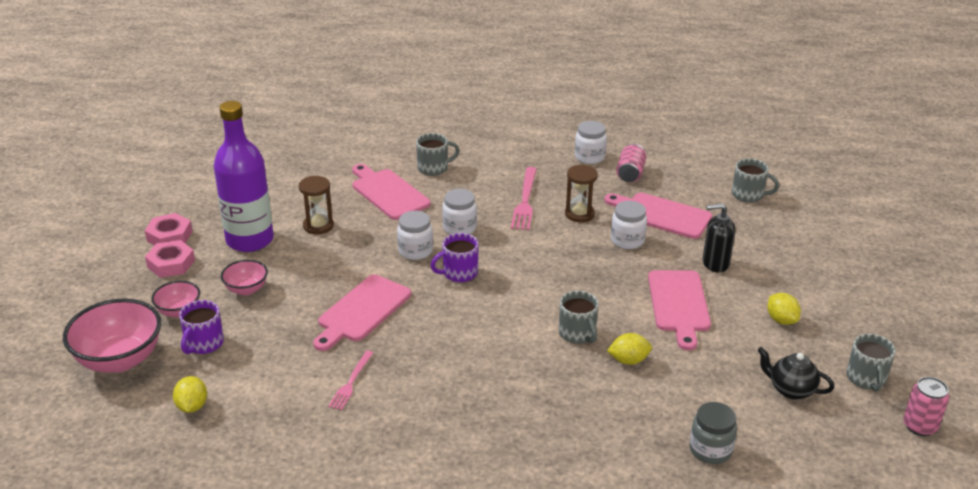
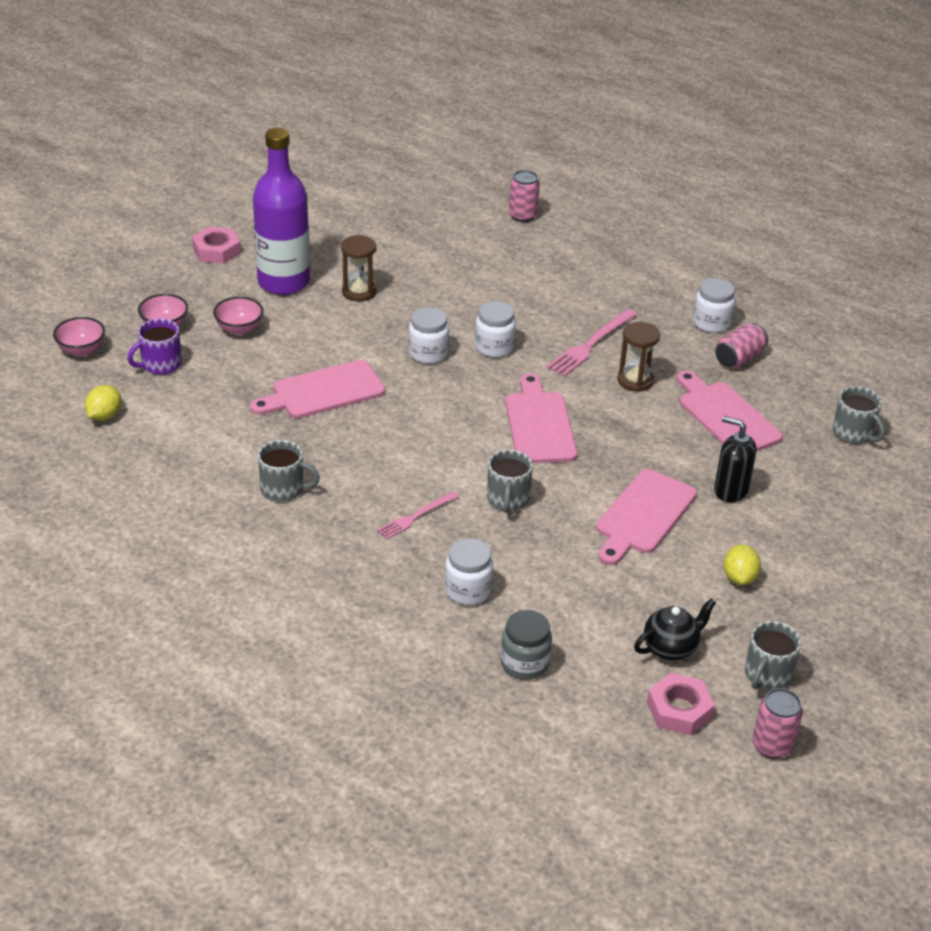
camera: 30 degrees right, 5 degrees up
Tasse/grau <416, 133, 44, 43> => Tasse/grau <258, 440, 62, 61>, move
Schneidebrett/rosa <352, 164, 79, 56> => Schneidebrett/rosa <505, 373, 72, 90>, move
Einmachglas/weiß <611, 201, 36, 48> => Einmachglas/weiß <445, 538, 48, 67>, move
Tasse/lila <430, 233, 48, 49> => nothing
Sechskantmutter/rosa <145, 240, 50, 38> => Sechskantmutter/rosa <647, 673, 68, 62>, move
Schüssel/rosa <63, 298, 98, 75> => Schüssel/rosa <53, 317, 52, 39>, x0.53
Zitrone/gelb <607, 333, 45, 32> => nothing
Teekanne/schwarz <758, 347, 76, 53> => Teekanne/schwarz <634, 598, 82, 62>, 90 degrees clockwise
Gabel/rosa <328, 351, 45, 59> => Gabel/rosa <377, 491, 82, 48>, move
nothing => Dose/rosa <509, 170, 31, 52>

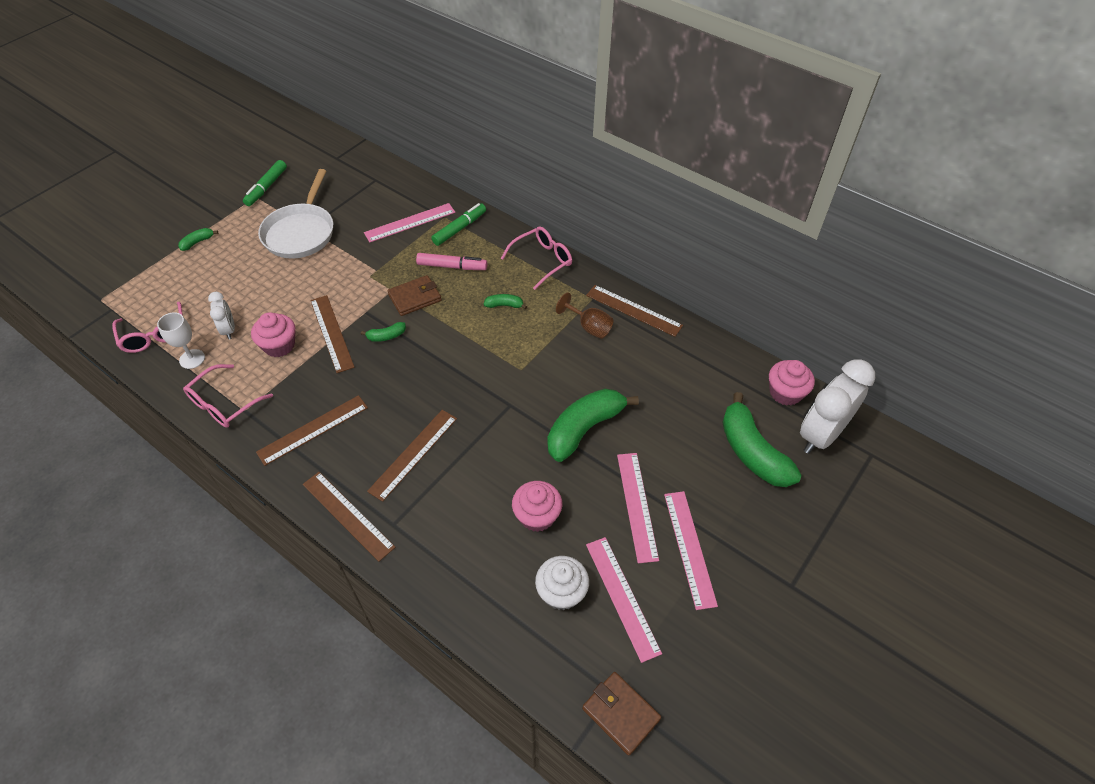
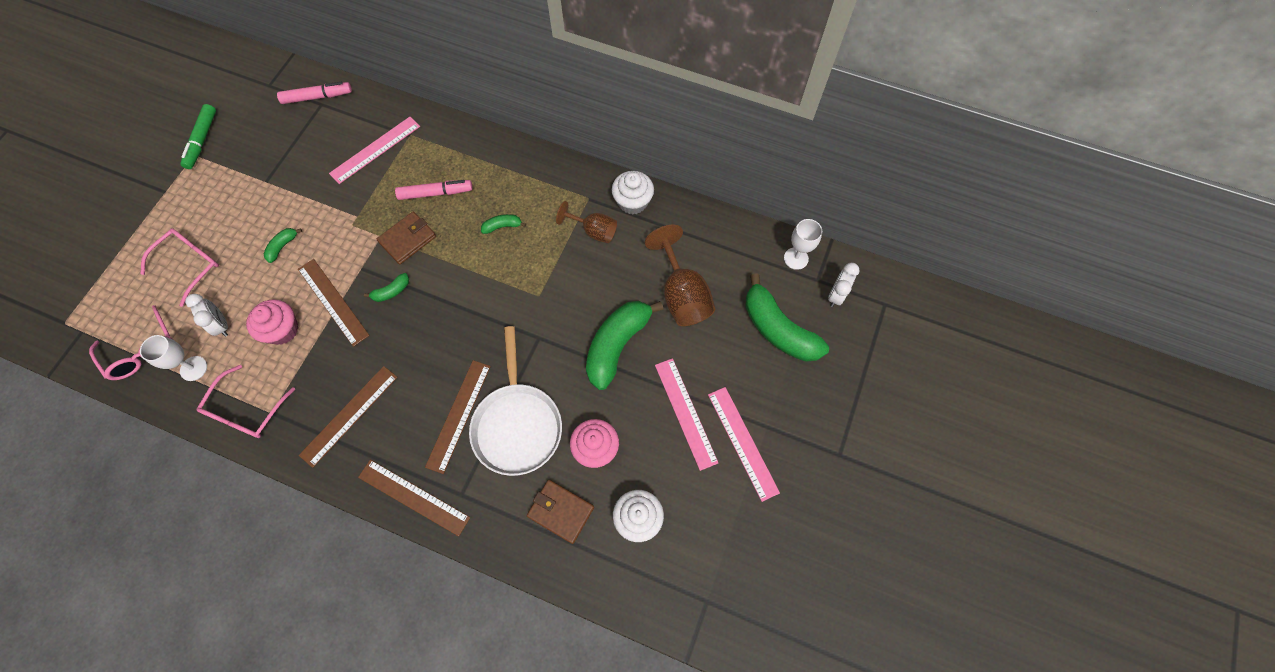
camera: 15 degrees left, 15 degrees up
Pfanne/weiß <258, 169, 75, 90> => Pfanne/weiß <469, 326, 93, 150>, move
Filzstift/grün <431, 203, 55, 43> => nothing
Brille/rosa <501, 227, 71, 63> => Brille/rosa <141, 228, 78, 79>, move
Banane/grün <178, 228, 40, 23> => Banane/grün <264, 228, 38, 35>, move
Lineal/braun <586, 285, 97, 52> => Muffin/weiß <612, 171, 42, 43>
Muffin/rosa <769, 360, 46, 46> => Kelch/weiß <784, 219, 38, 51>
Wecker/weiß <800, 360, 75, 94> => Wecker/weiß <828, 263, 32, 44>, x0.51
Lineal/rosa <586, 537, 76, 126> => nothing
Geldbörse/braun <582, 672, 79, 83> => Geldbörse/braun <527, 480, 67, 64>, move
nothing => Filzstift/rosa <277, 82, 75, 22>
nothing => Kelch/braun <645, 225, 70, 101>

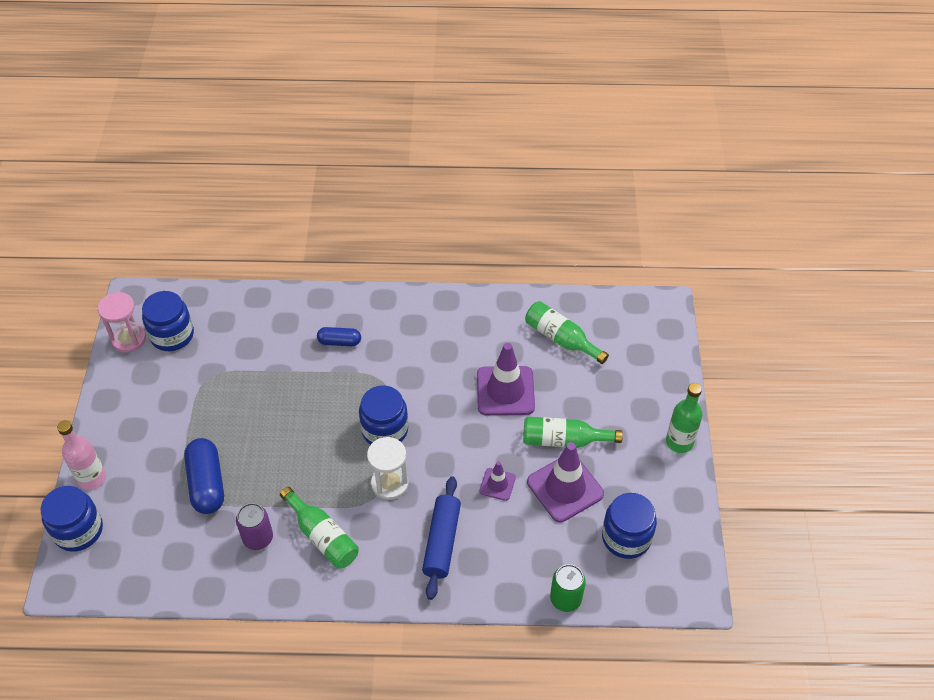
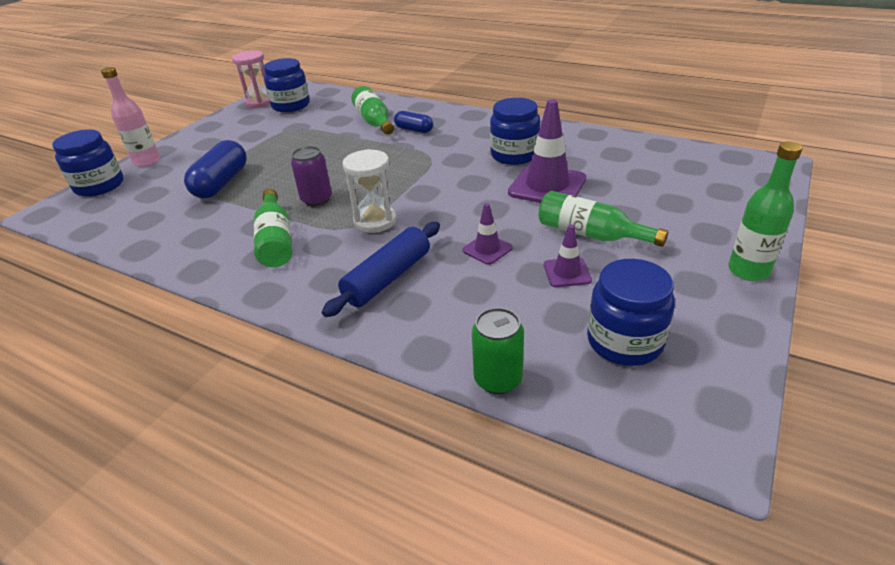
camera: 30 degrees right, 15 degrees down
Flasche/grün <525, 301, 84, 63> => Flasche/grün <351, 86, 43, 49>, move
Einmachglas/blau <359, 385, 49, 60> => Einmachglas/blau <490, 98, 50, 67>, move
Leitkegel/lila <527, 442, 77, 80> => Leitkegel/lila <544, 225, 48, 62>, x0.52
Dose/lila <236, 503, 37, 47> => Dose/lila <291, 146, 41, 60>, move

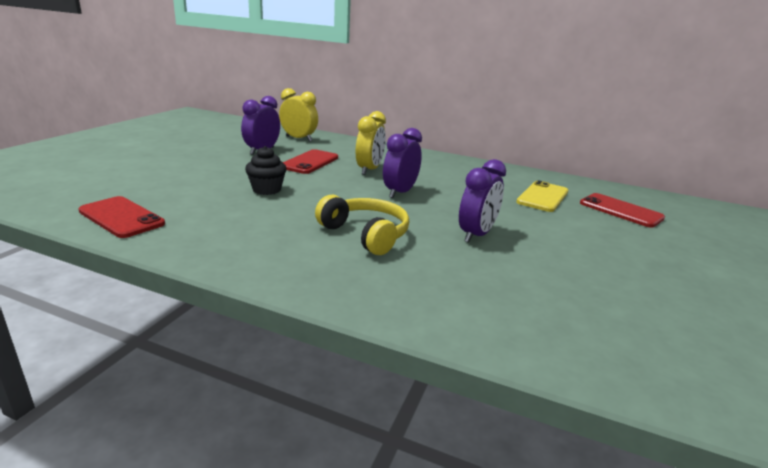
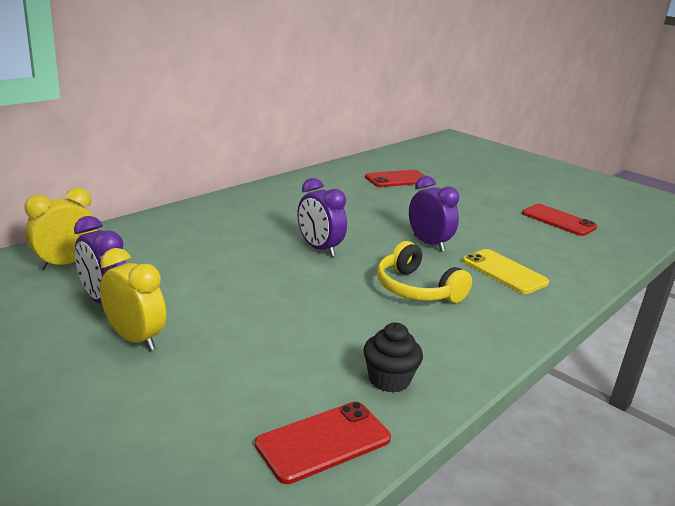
camera: 70 degrees left, 0 degrees up
Wecker/gelb <356, 111, 30, 64> => Wecker/gelb <100, 248, 66, 103>, move
Muffin/schwarz <245, 146, 42, 49> => Muffin/schwarz <363, 322, 60, 71>, move
Handy/rot <283, 149, 55, 25> => Handy/rot <522, 204, 75, 32>, move
Handy/gelb <516, 180, 52, 32> => Handy/gelb <462, 249, 87, 45>, move
Kopfhörer/gelb <315, 194, 94, 61> => Kopfhörer/gelb <377, 241, 95, 62>, 105 degrees counterclockwise

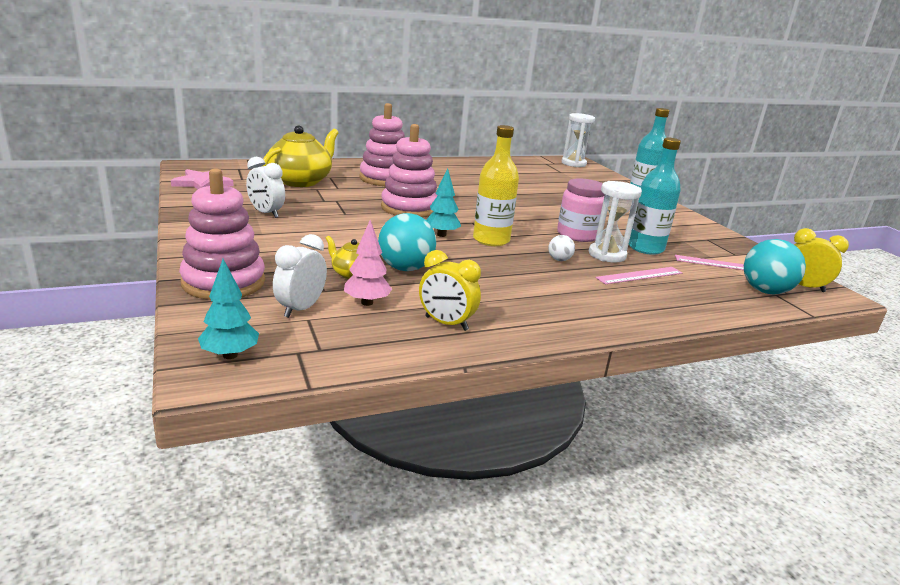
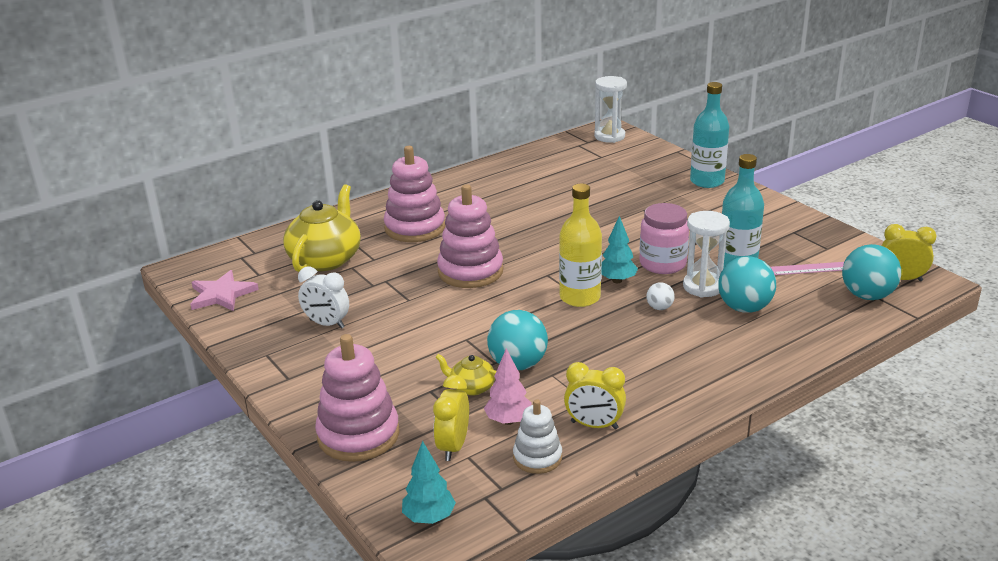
camera: 10 degrees left, 5 degrees up
Baum/türkis <426, 168, 35, 69> => Baum/türkis <601, 216, 37, 67>, move
Wecker/weiß <273, 234, 54, 84> => Wecker/gelb <433, 375, 36, 86>
Lineal/rosa <595, 267, 87, 17> => Ball/türkis <718, 256, 58, 57>
nothing => Stapelspielzeug/weiß <513, 399, 49, 75>

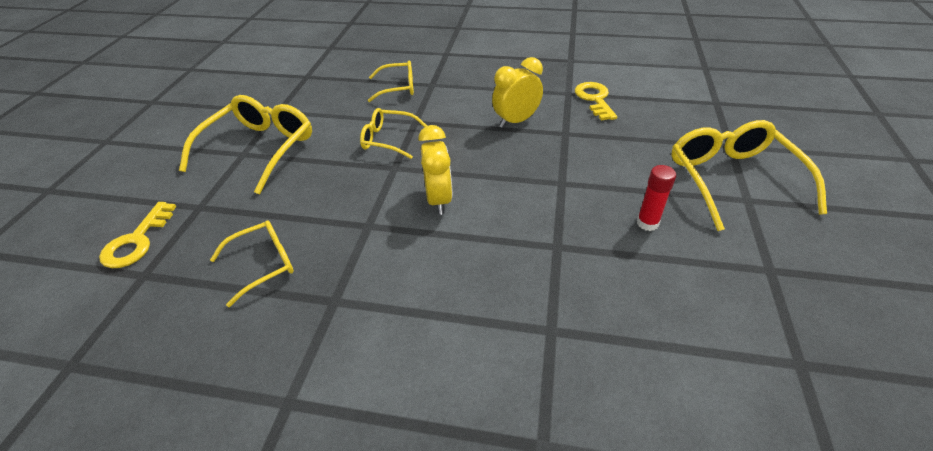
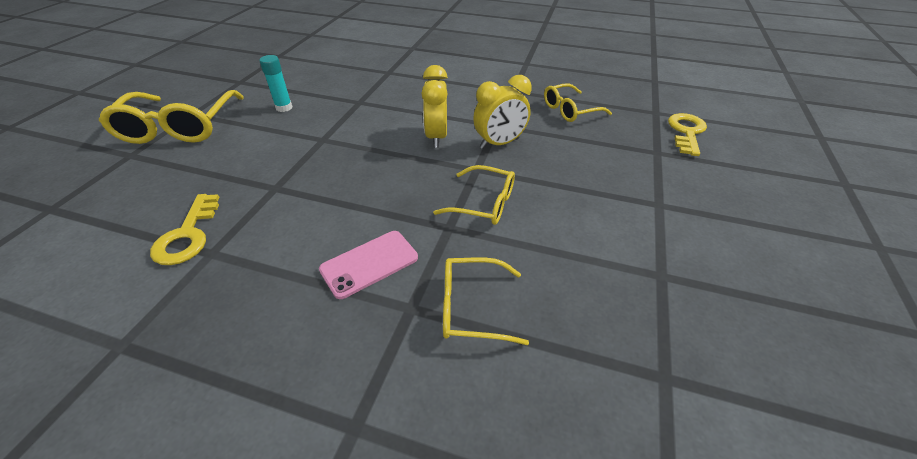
camera: 175 degrees left, 0 degrees up
Wecker/gelb <492, 57, 51, 71> => Wecker/gelb <473, 75, 59, 74>, move
Brille/gelb <179, 95, 133, 99> => nothing
Klebestift/rot <637, 165, 39, 66> => Klebestift/türkis <259, 55, 34, 57>
nothing => Handy/rosa <319, 231, 99, 68>

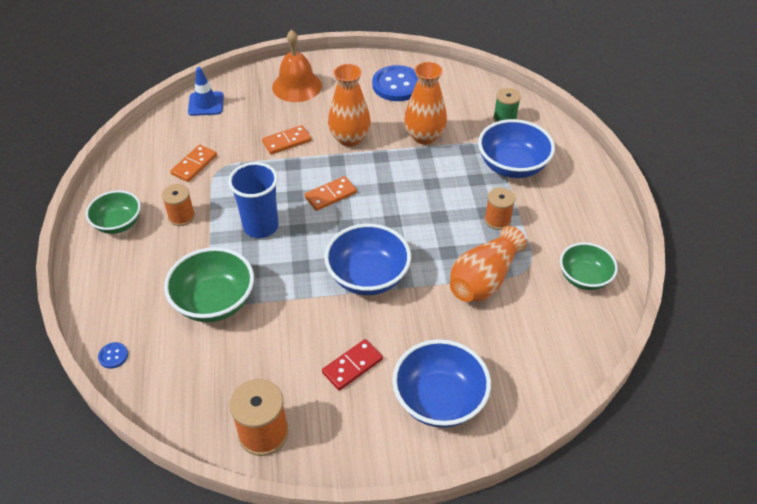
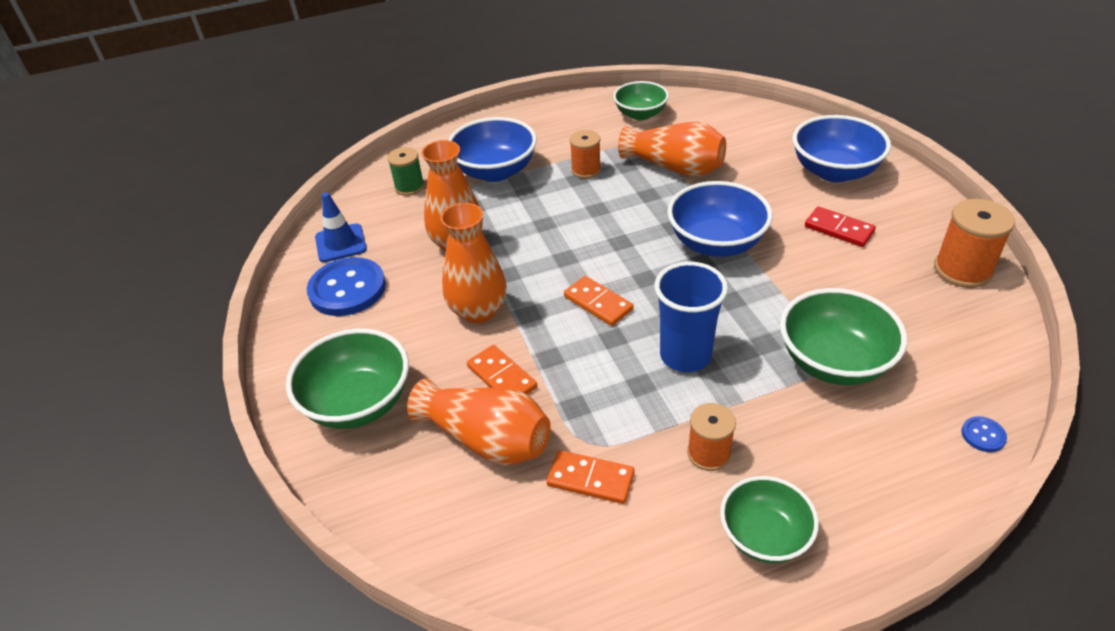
camera: 100 degrees left, 5 degrees down
Glocke/orange <272, 30, 50, 72> => Schüssel/grün <286, 328, 123, 101>
Leitkegel/blau <188, 67, 36, 49> => Leitkegel/blau <315, 192, 52, 70>, move
nothing => Vase/orange <407, 378, 144, 87>

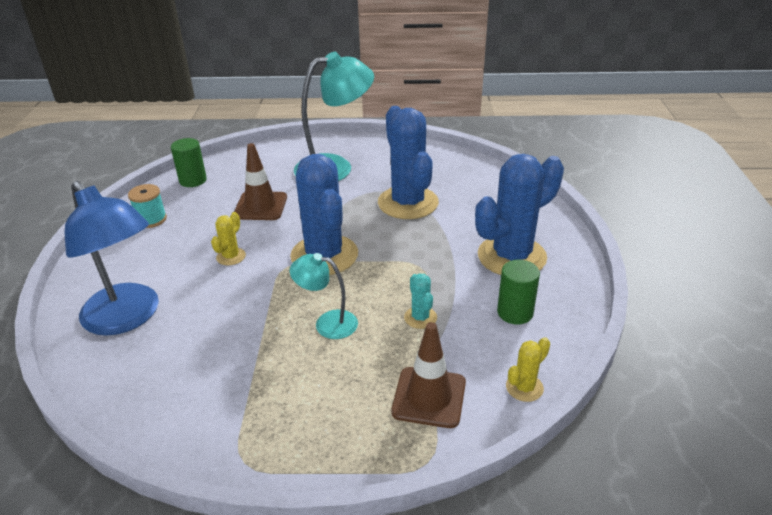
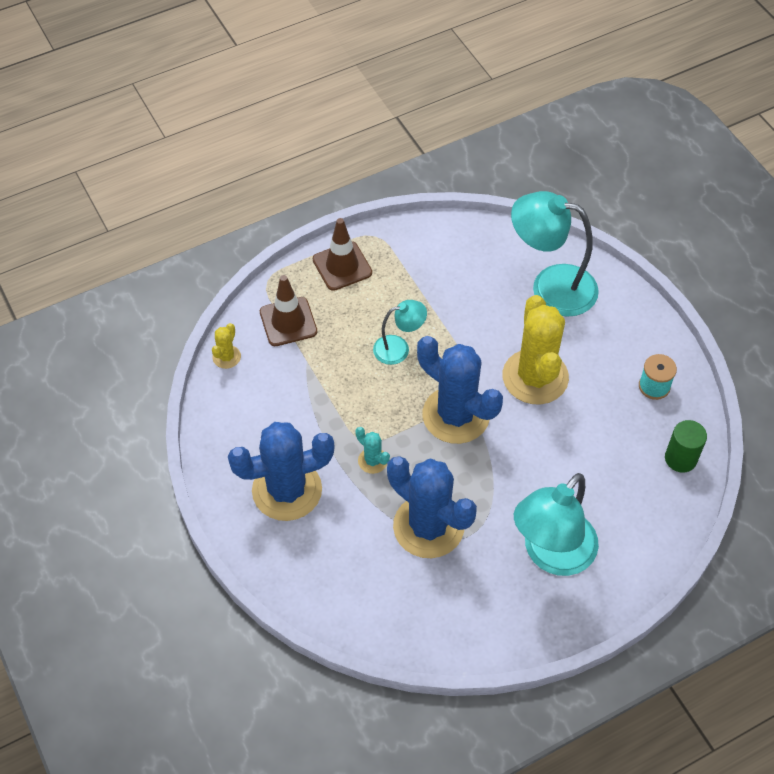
camera: 150 degrees right, 20 degrees up
Leitkegel/braun <234, 143, 53, 77> => Leitkegel/braun <313, 218, 59, 73>, move
Kaktus/blau <475, 154, 89, 121> => Kaktus/blau <228, 422, 107, 99>, 45 degrees clockwise
Lampe/blau <65, 181, 94, 155> => Lampe/türkis <511, 191, 88, 126>
Kaktus/gelb <211, 212, 35, 53> => Kaktus/gelb <502, 295, 67, 109>, x2.31
Vollzylinder/grün <497, 260, 43, 64> => nothing
Kaktus/türkis <404, 273, 33, 56> => Kaktus/türkis <355, 427, 35, 47>, move

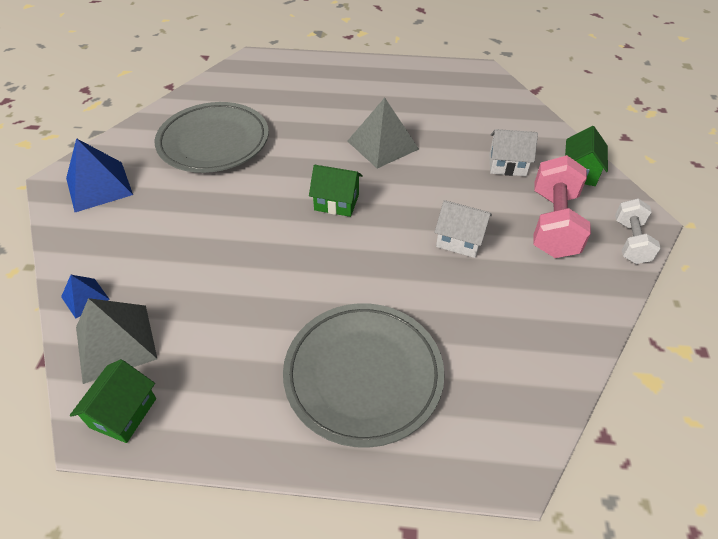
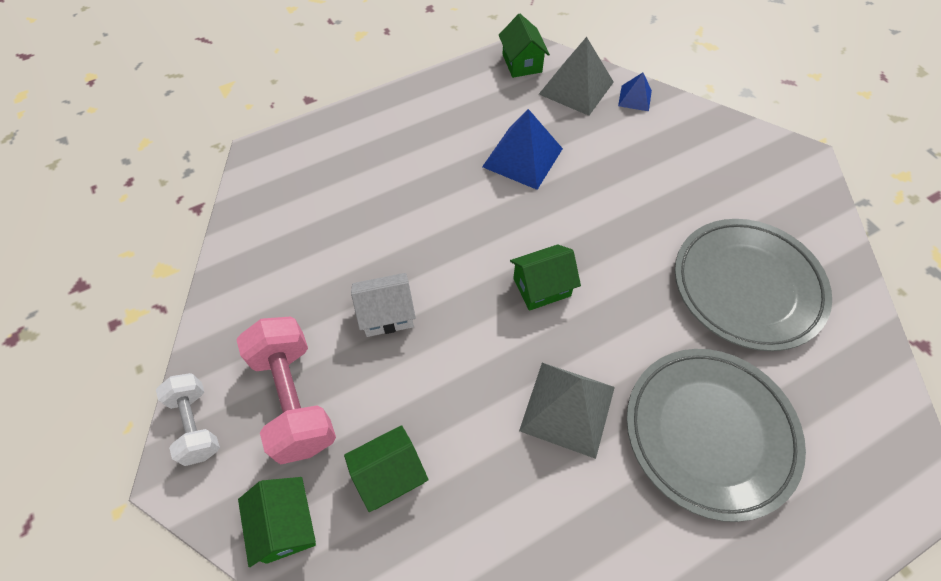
camera: 145 degrees right, 10 degrees up
Haus/weiß <489, 129, 49, 47> => Haus/grün <344, 425, 84, 87>
Pyramide/blau <66, 138, 67, 74> => Pyramide/blau <482, 109, 81, 81>, move
Teller/grau <283, 303, 162, 145> => Teller/grau <627, 349, 179, 173>, move

